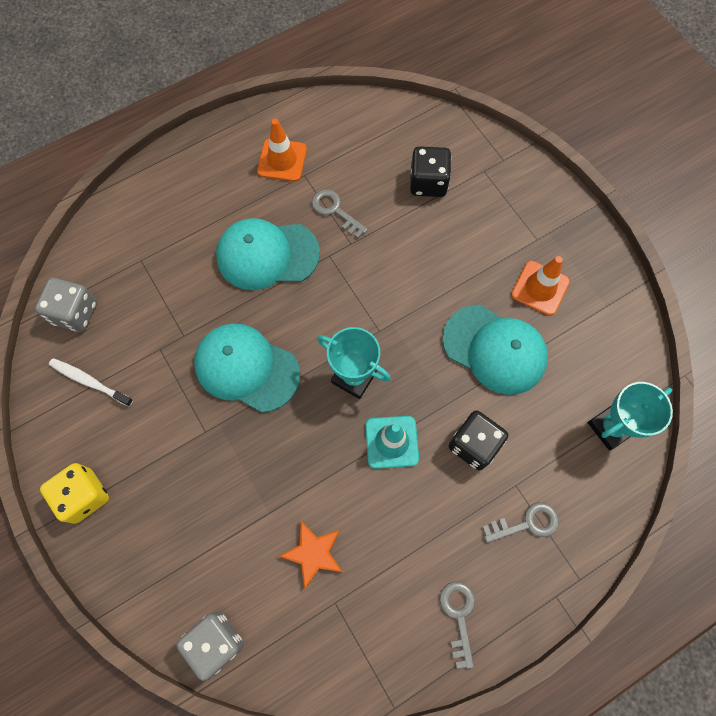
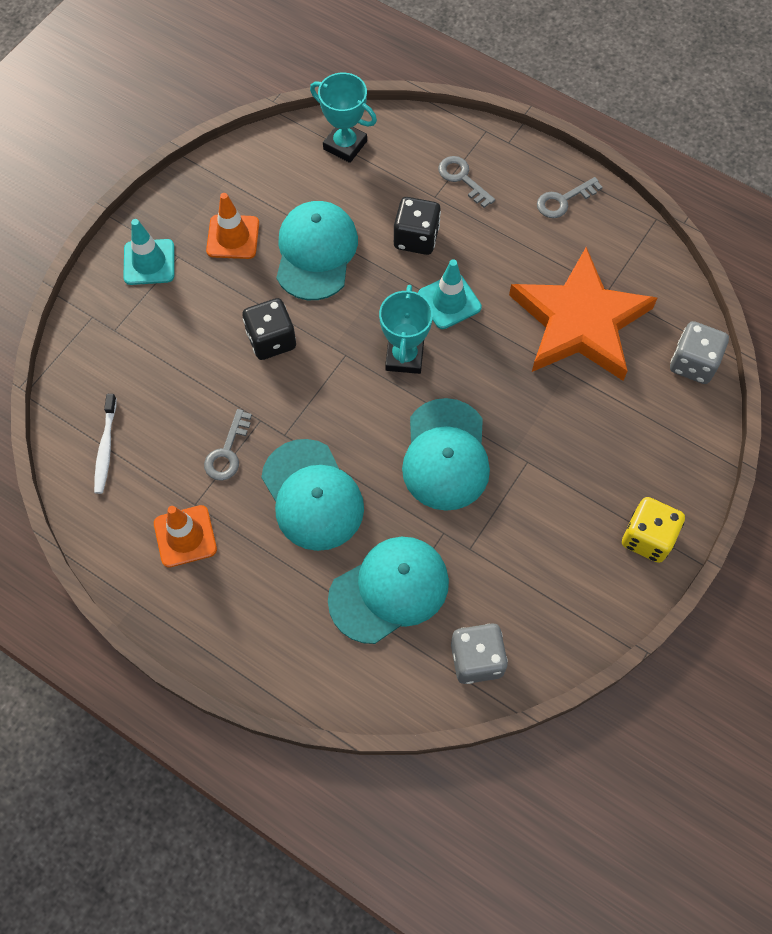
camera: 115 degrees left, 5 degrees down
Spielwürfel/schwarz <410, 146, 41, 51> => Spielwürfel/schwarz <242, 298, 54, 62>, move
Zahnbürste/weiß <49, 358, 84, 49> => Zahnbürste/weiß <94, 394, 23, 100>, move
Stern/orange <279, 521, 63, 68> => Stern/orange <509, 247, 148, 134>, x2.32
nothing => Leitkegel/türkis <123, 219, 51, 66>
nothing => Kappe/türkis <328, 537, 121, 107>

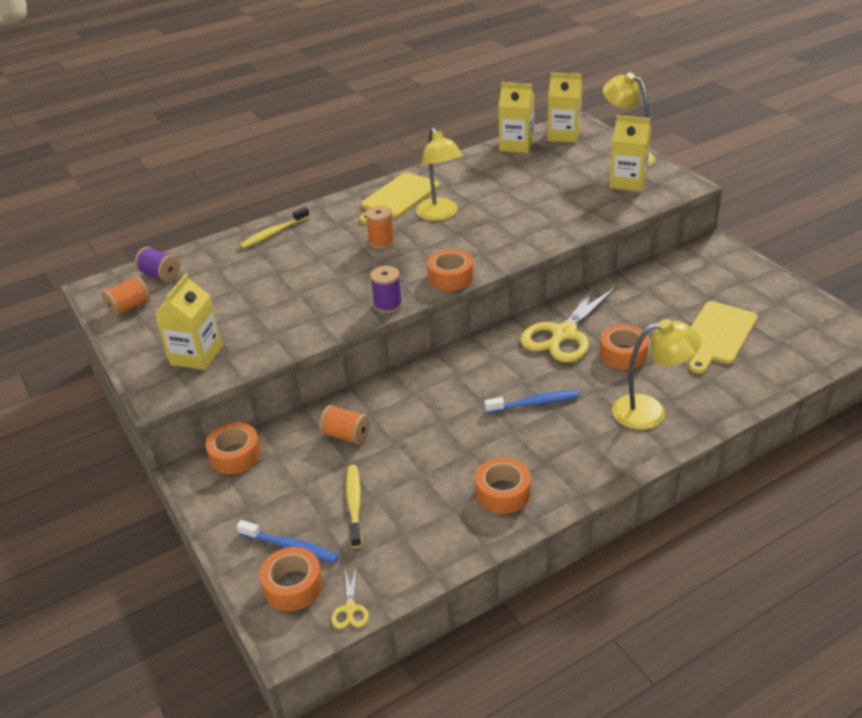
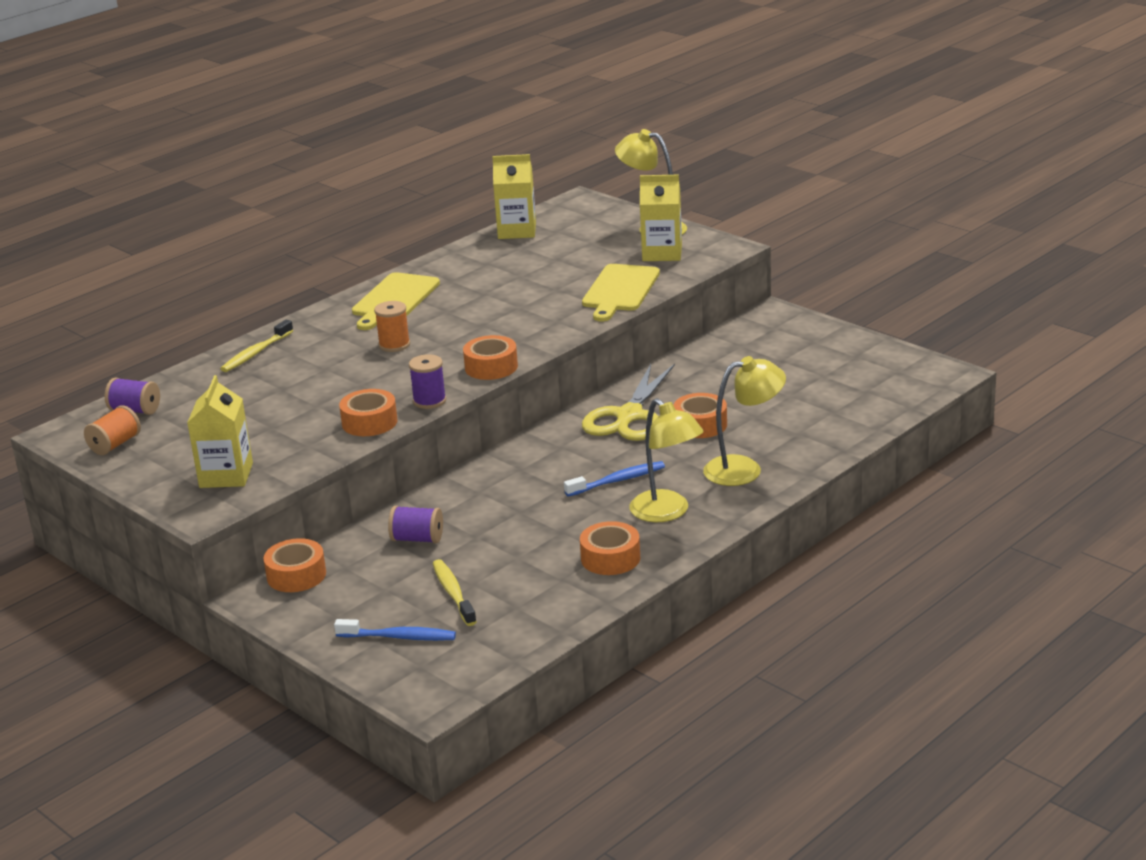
camera: 15 degrees left, 10 degrees down
Getränkekarton/gelb <547, 73, 35, 70> => nothing
Lampe/gelb <416, 128, 47, 93> => Lampe/gelb <630, 398, 74, 124>, move
Schneidebrett/gelb <689, 301, 69, 73> => Schneidebrett/gelb <582, 264, 78, 57>, move
Garnrolle/orange <319, 405, 51, 40> => Garnrolle/lila <388, 506, 55, 37>
Klebeband/orange <260, 547, 63, 64> => Klebeband/orange <339, 389, 59, 47>, move
Schere/gelb <331, 566, 38, 63> => nothing

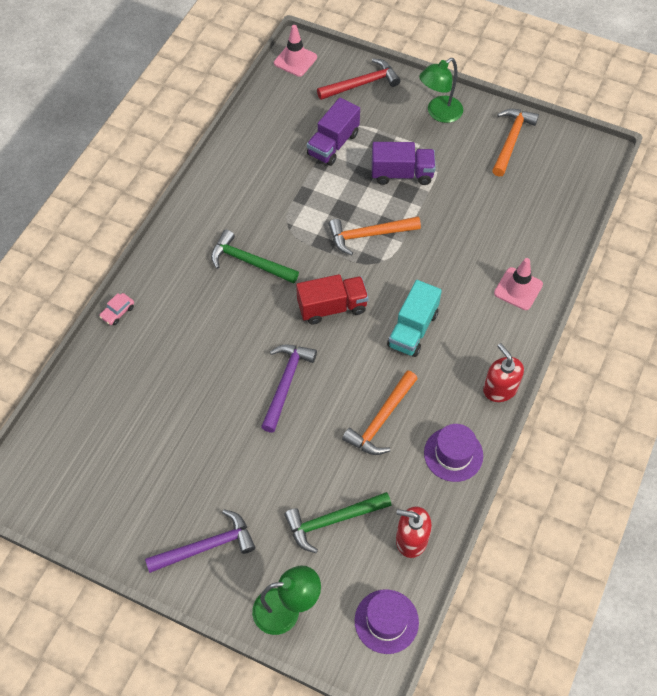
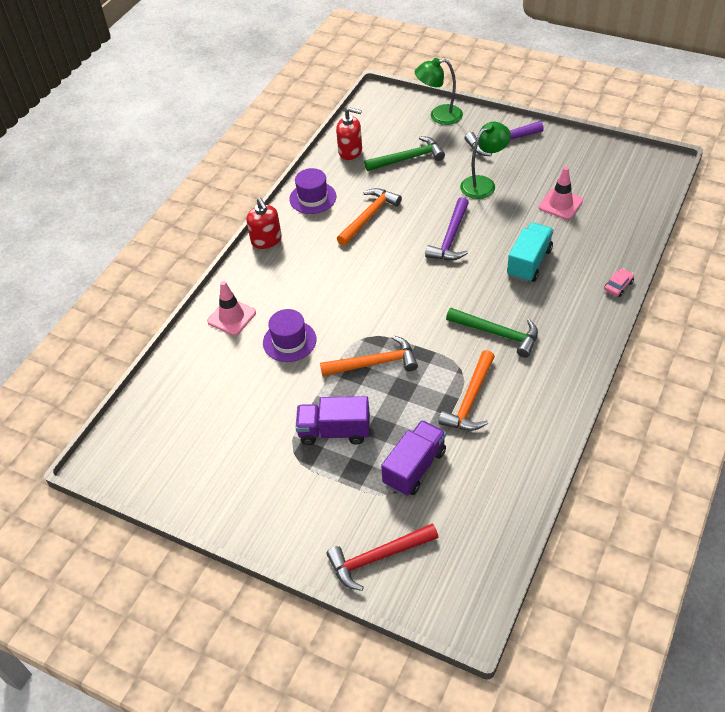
camera: 175 degrees left, 10 degrees down
Leitkegel/rosa <274, 25, 43, 52> => Leitkegel/rosa <539, 167, 44, 53>, move
Lampe/grün <419, 58, 44, 65> => Lampe/grün <460, 122, 51, 77>, move
Hammer/orange <492, 109, 47, 68> => Hammer/orange <438, 350, 57, 81>, move
Lastwagen/rot <296, 274, 73, 51> => nothing
Lastwagen/türkis <387, 280, 55, 77> => Lastwagen/türkis <507, 223, 46, 60>, move
Hut/lila <355, 589, 64, 65> => Hut/lila <263, 309, 53, 53>, move

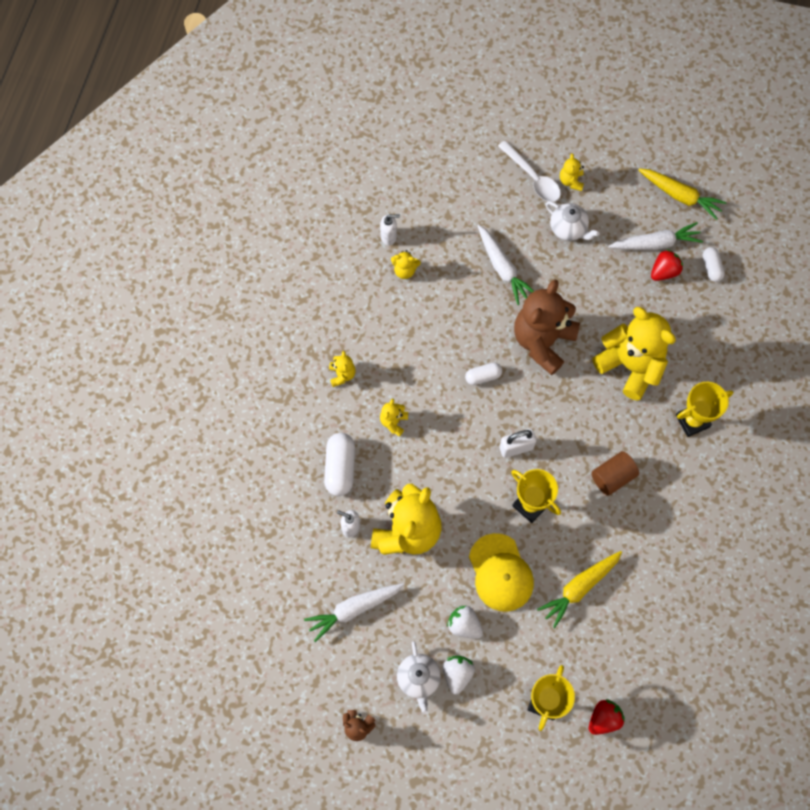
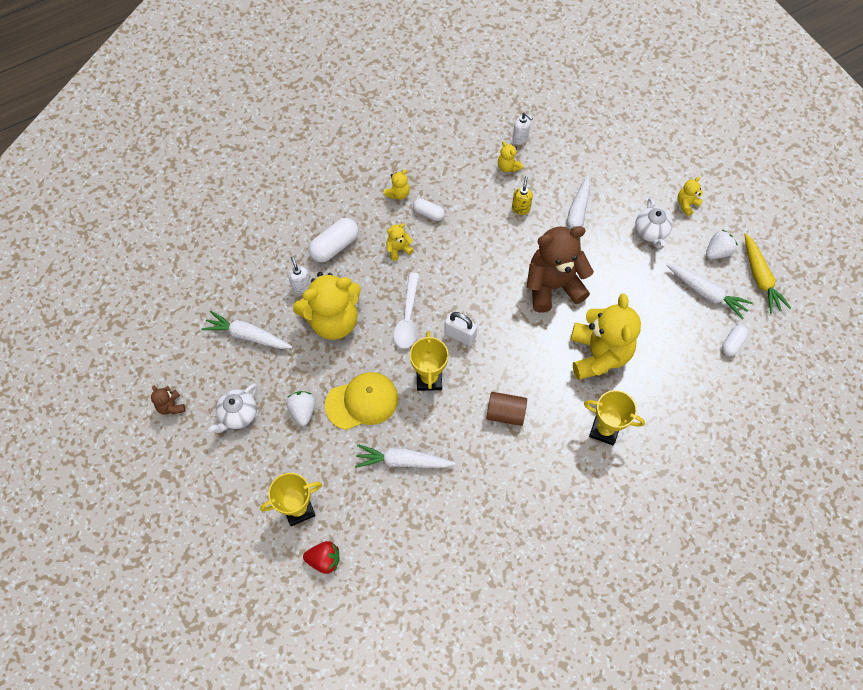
camera: 45 degrees right, 5 degrees down
Löffel/weiß <498, 140, 63, 62> => Löffel/weiß <393, 273, 26, 76>, move
Erdbeere/rot <651, 249, 32, 32> => nothing
Kapsel/weiß <465, 363, 37, 22> => Kapsel/weiß <413, 198, 32, 23>, move
Kappe/gelb <469, 533, 65, 79> => Kappe/gelb <325, 372, 73, 58>, 135 degrees counterclockwise
Karotte/gelb <537, 551, 85, 77> => Karotte/weiß <355, 444, 100, 24>
Erdbeere/weiß <443, 656, 32, 39> => Erdbeere/weiß <706, 230, 32, 29>, move
nothing => Seifenspender/gelb <512, 176, 21, 39>

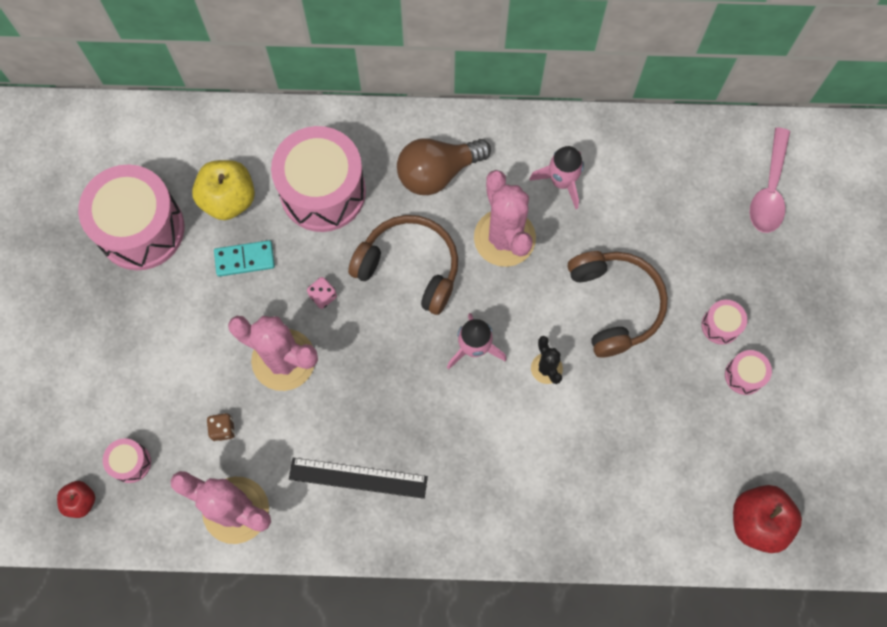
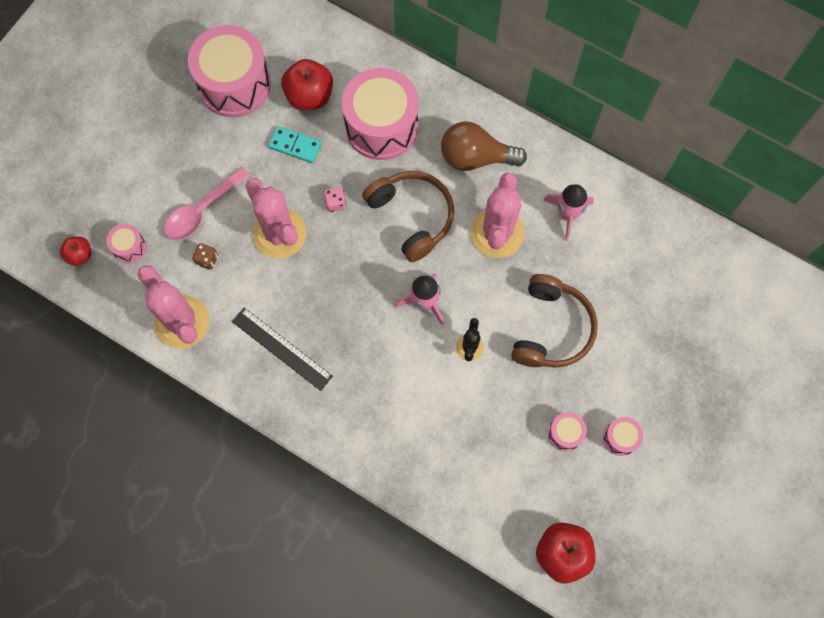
camera: 30 degrees right, 0 degrees up
Löffel/rosa <750, 127, 40, 106> => Löffel/rosa <164, 167, 86, 73>, move
Apfel/gelb <192, 160, 63, 60> => Apfel/rot <281, 59, 52, 51>
Trommel/rosa <701, 300, 46, 45> => Trommel/rosa <548, 412, 39, 39>, move

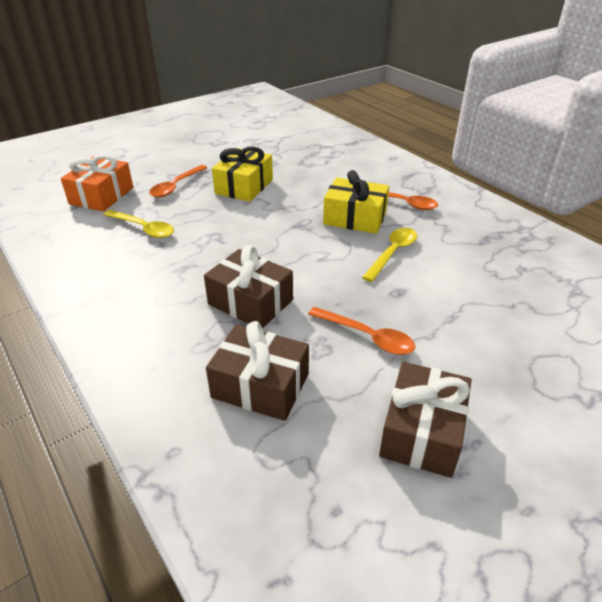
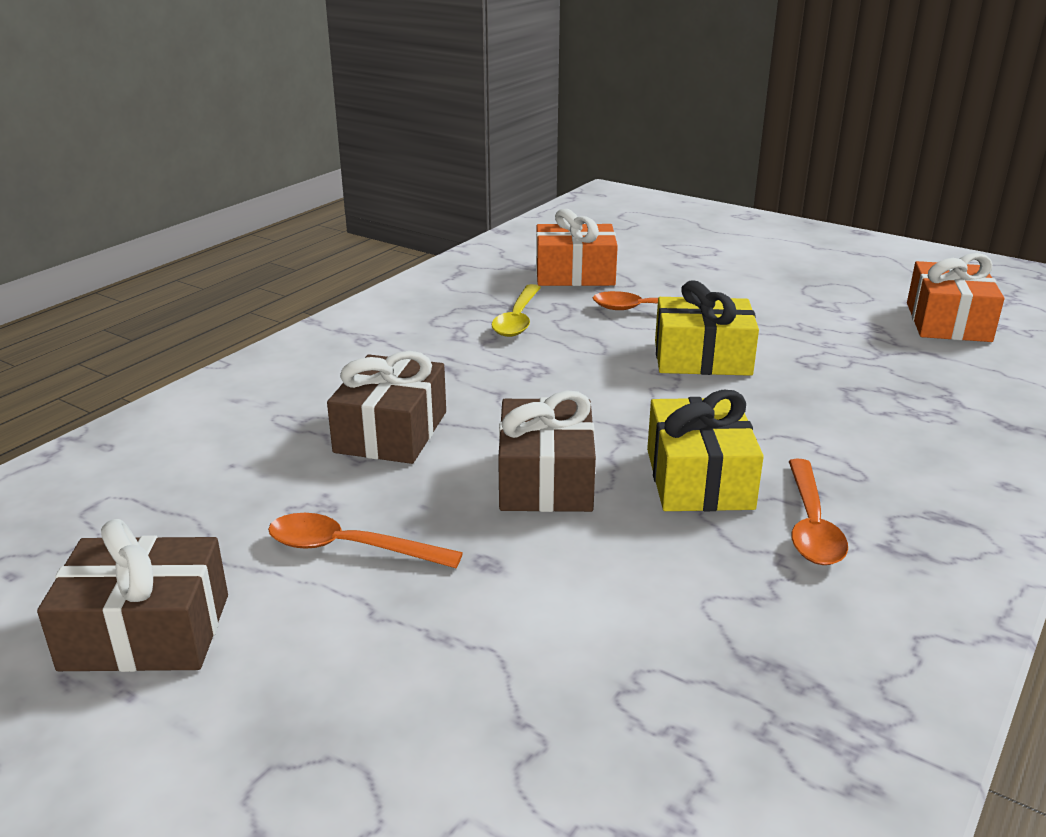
camera: 70 degrees right, 10 degrees down
Löffel/gelb <362, 228, 55, 54> => nothing
Löffel/orange <308, 307, 107, 48> => Löffel/orange <268, 513, 195, 55>, 90 degrees clockwise
Geschenk/braun <206, 321, 103, 100> => Geschenk/braun <498, 390, 98, 122>, move
nothing => Geschenk/orange <907, 253, 98, 89>

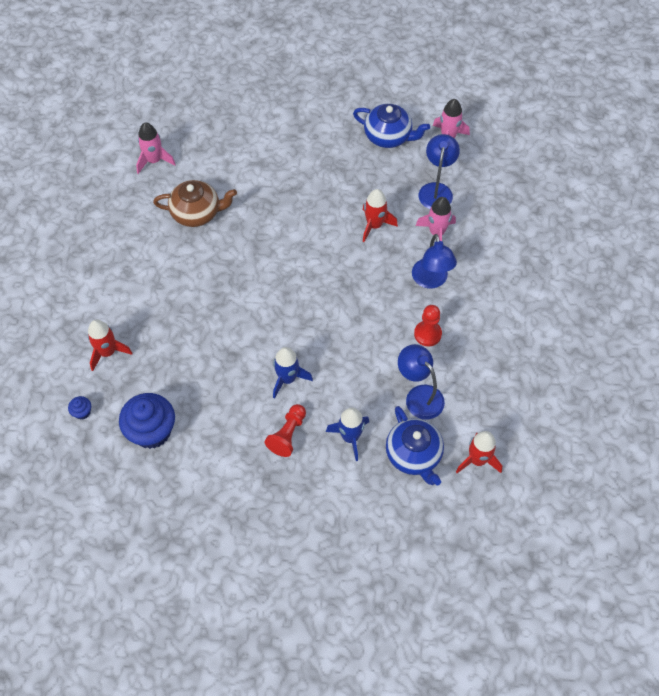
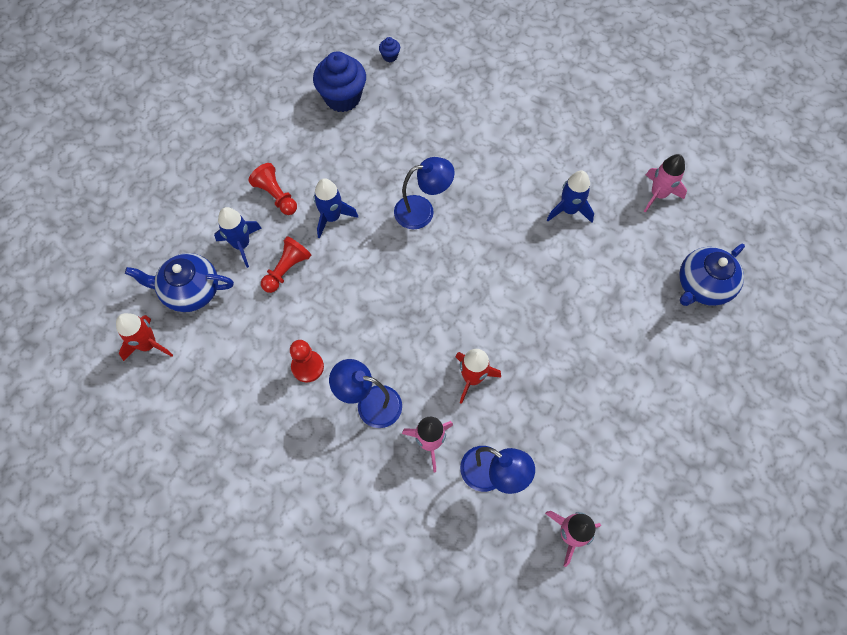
camera: 115 degrees right, 5 degrees up
Teekanne/blau <353, 104, 77, 44> => Teekanne/blau <679, 244, 66, 62>, move
Teekanne/braun <153, 180, 84, 47> => Rakete/blau <547, 171, 47, 52>
Rakete/rot <88, 320, 44, 51> => nothing
Lampe/blau <398, 344, 47, 75> => Lampe/blau <394, 157, 61, 72>, move
nothing => Bauer/rot <261, 236, 50, 57>

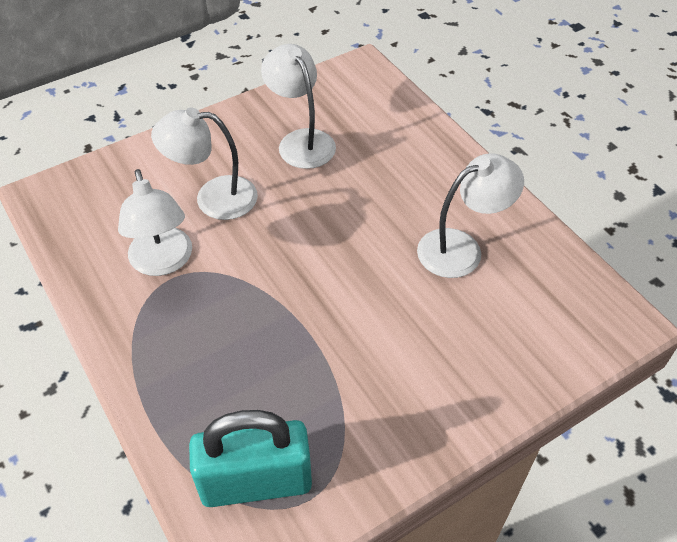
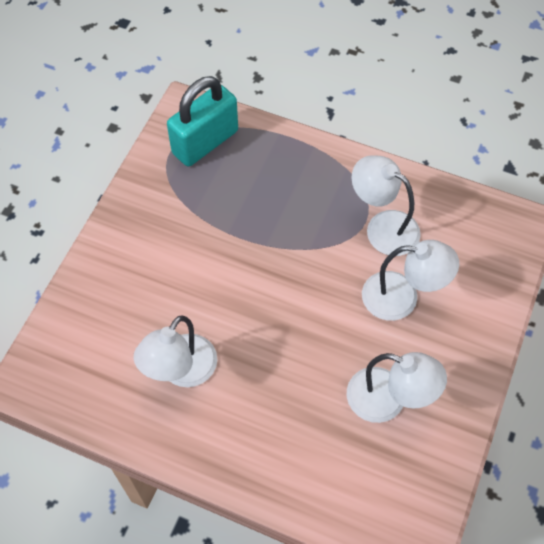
camera: 145 degrees right, 10 degrees up
Lampe/weiß <151, 107, 107, 113> => Lampe/weiß <362, 240, 97, 81>, 45 degrees clockwise

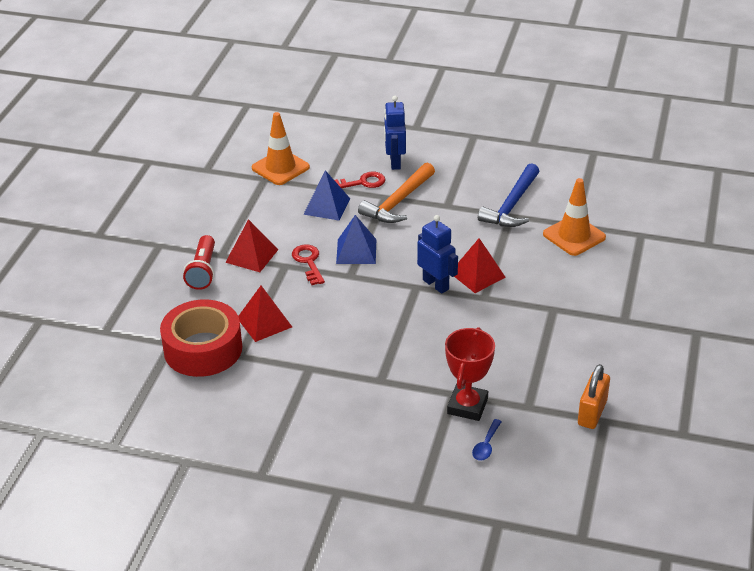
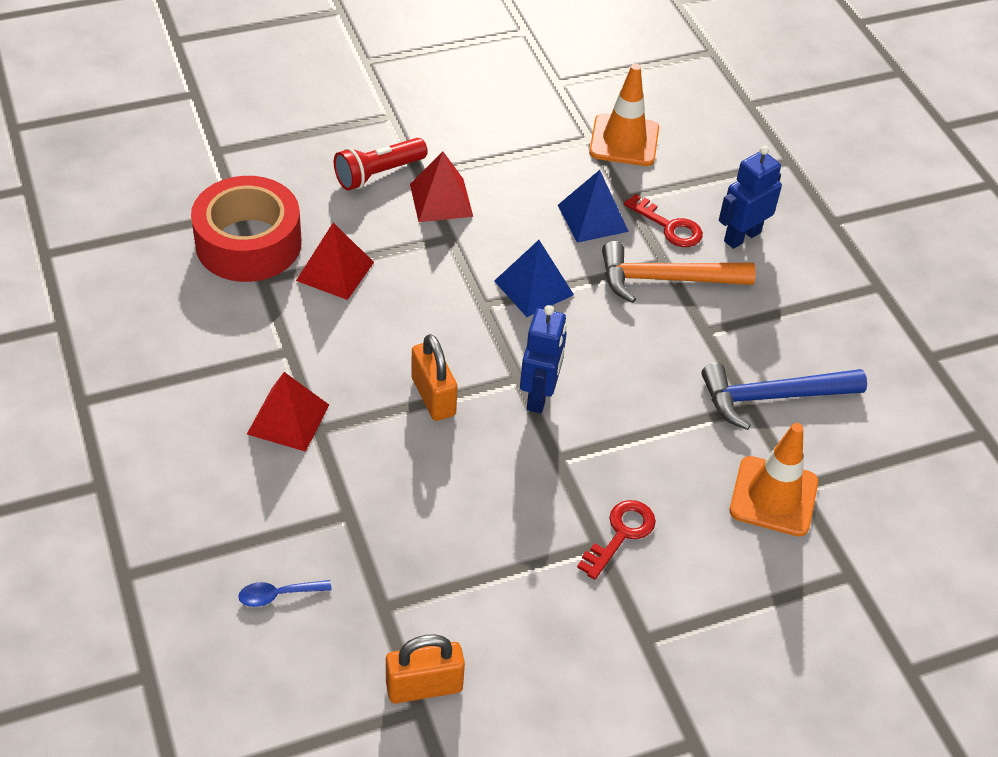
camera: 50 degrees right, 10 degrees up
Pyramide/rot <454, 238, 52, 55> => Pyramide/rot <247, 372, 82, 80>, move
Schlüssel/rot <292, 244, 33, 41> => Schlüssel/rot <577, 500, 79, 80>, move
Pokal/rot <445, 327, 50, 94> => nothing
nothing => Vorhängeschloss/orange <411, 334, 47, 87>

